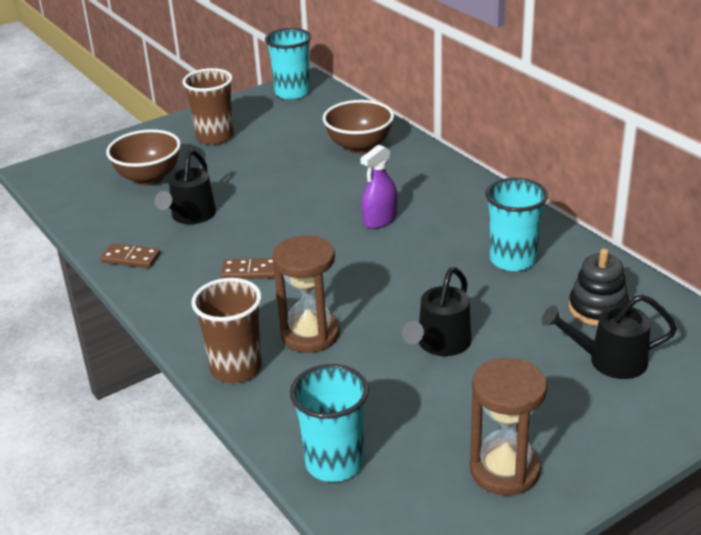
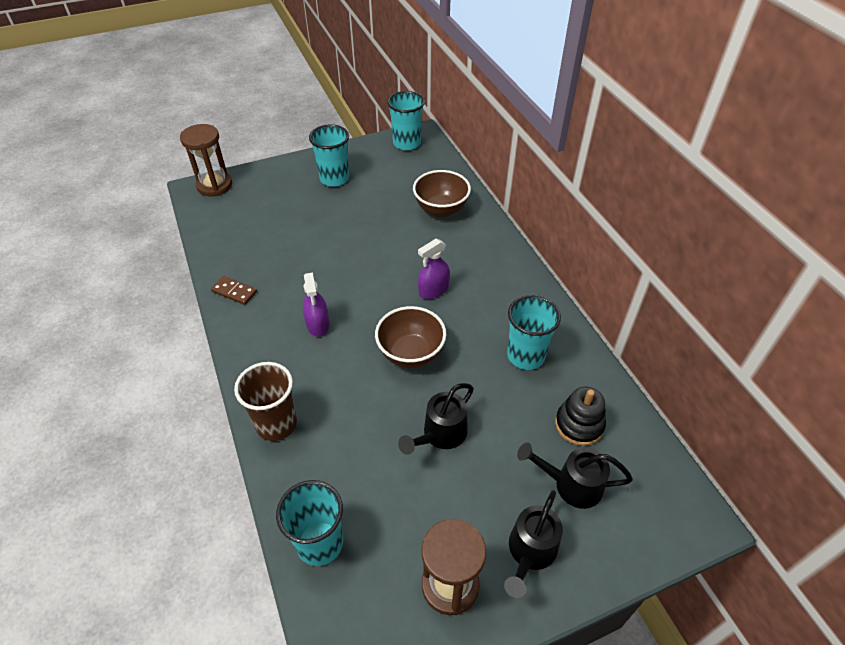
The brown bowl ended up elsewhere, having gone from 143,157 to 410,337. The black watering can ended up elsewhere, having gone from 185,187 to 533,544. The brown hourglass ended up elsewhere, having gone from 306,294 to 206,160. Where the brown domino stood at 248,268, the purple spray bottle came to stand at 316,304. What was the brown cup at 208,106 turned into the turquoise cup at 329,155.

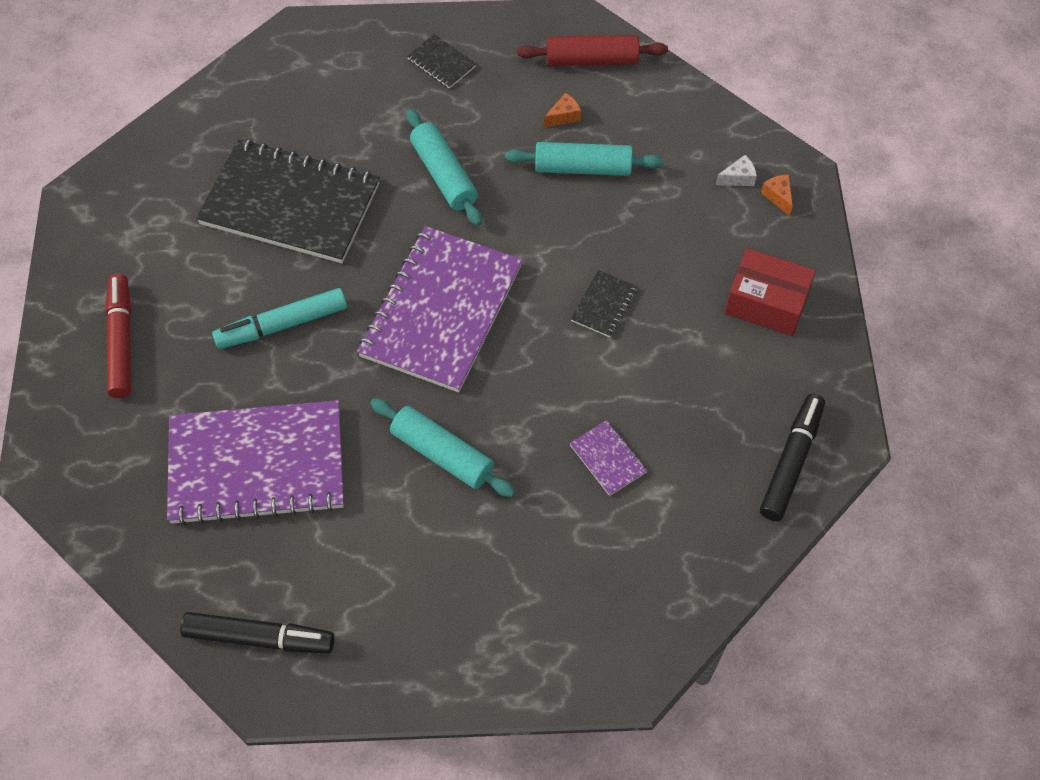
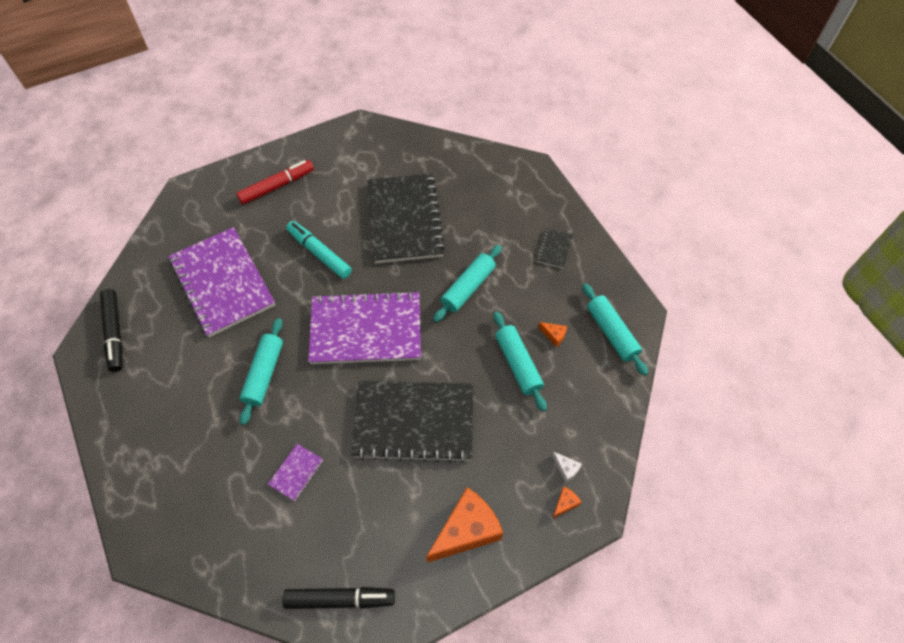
Where the red box stood at 770,292, the orange cheese came to stand at 464,525. What was the red rolling pin at 592,50 turned into the turquoise rolling pin at 615,329. The size of the black notebook at 604,303 changed by a factor of 2.49.

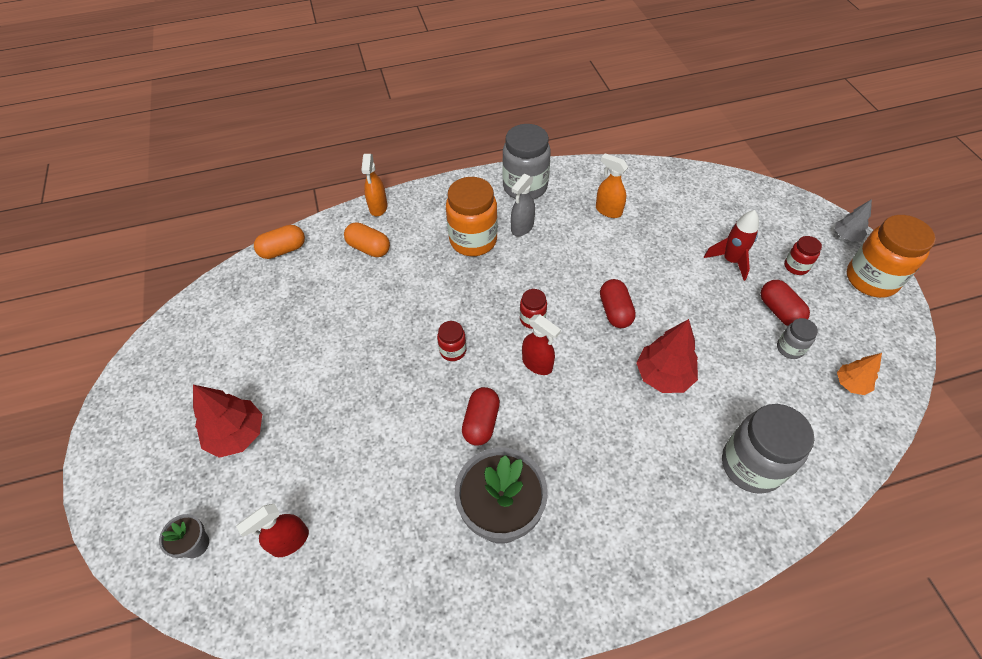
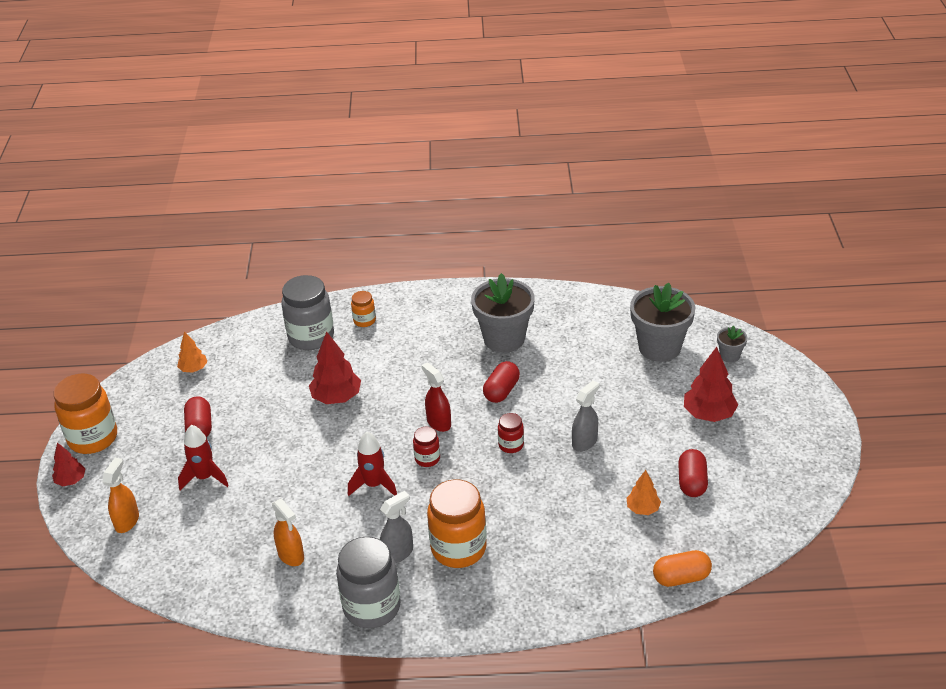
The second view lost the orange capsule at 367,239. The second view lost the grey jar at 797,338. The second view lost the red jar at 803,255. The second view gained the red rocket at 372,464. The second view gained the orange jar at 363,309. The second view gained the grey spray bottle at 585,416. The second view gained the orange tree at 643,492. The orange spray bottle ended up elsewhere, having gone from 374,185 to 120,495. The red capsule ended up elsewhere, having gone from 618,303 to 693,473. Where the red spray bottle stood at 272,530, the grey flower pot came to stand at 662,322. What was the grey tree at 853,220 turned into the red tree at 68,464.

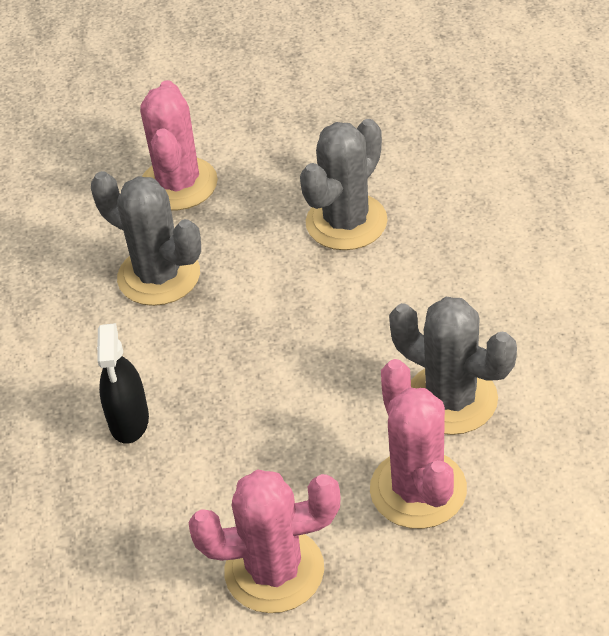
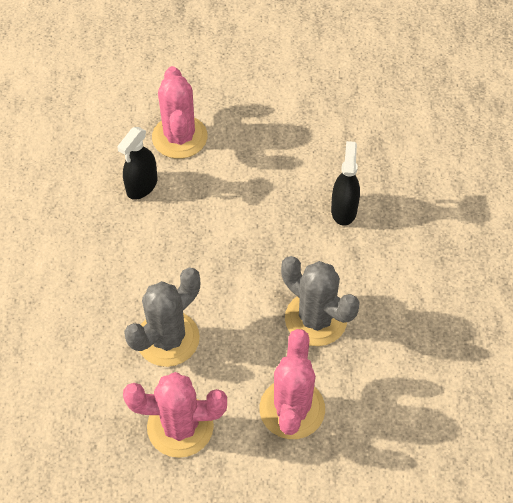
The pink cactus ended up elsewhere, having gone from 264,541 to 175,415. Where the grey cactus stood at 453,366, the black spray bottle came to stand at 137,163.

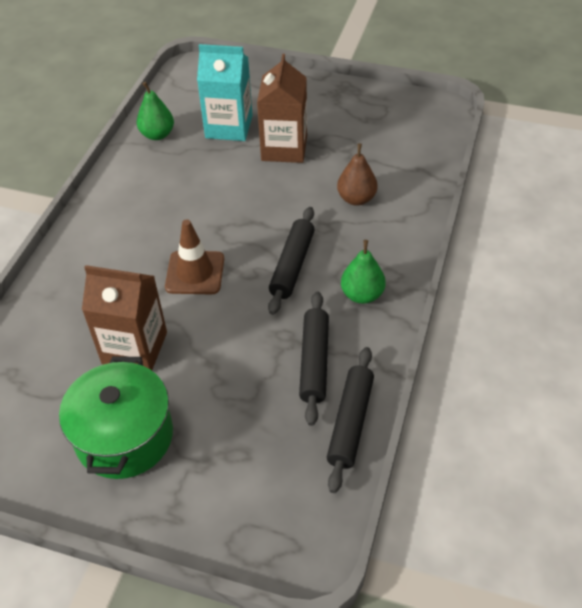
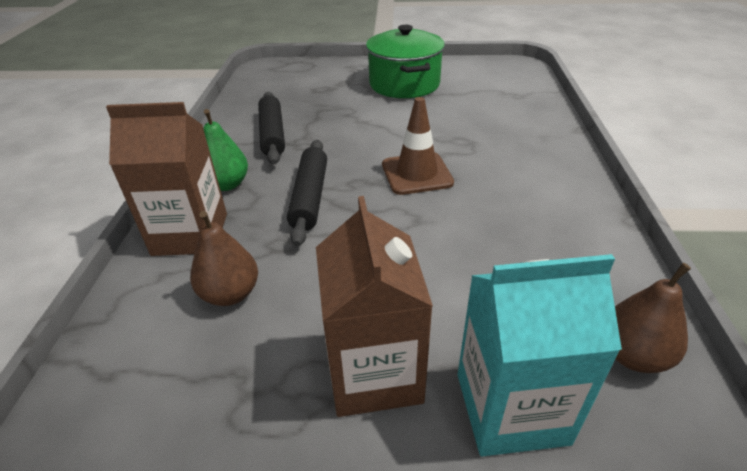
The second view lost the black rolling pin at 350,420. The brown carton ended up elsewhere, having gone from 124,317 to 166,179. What was the green pear at 155,111 turned into the brown pear at 653,318.

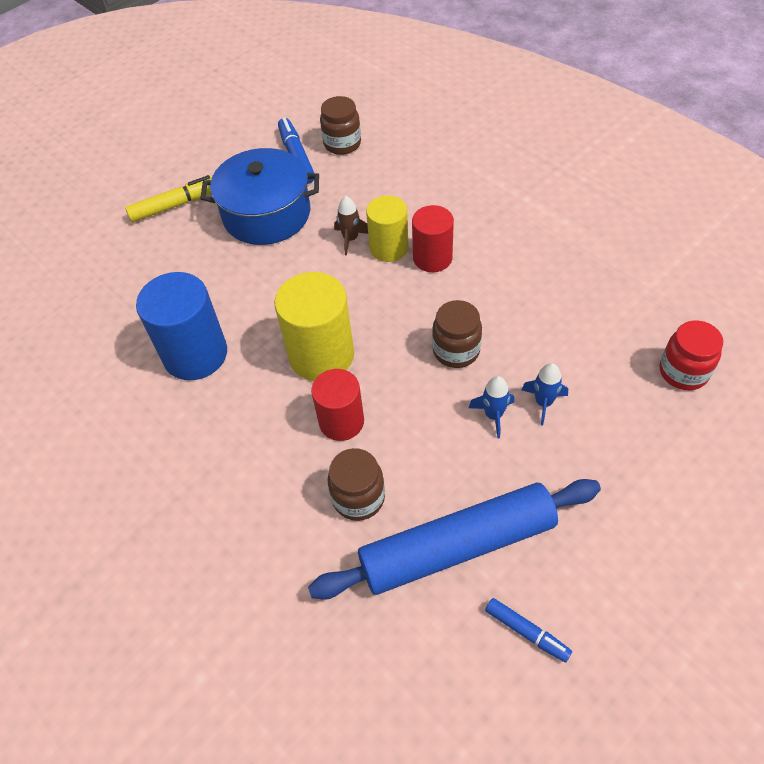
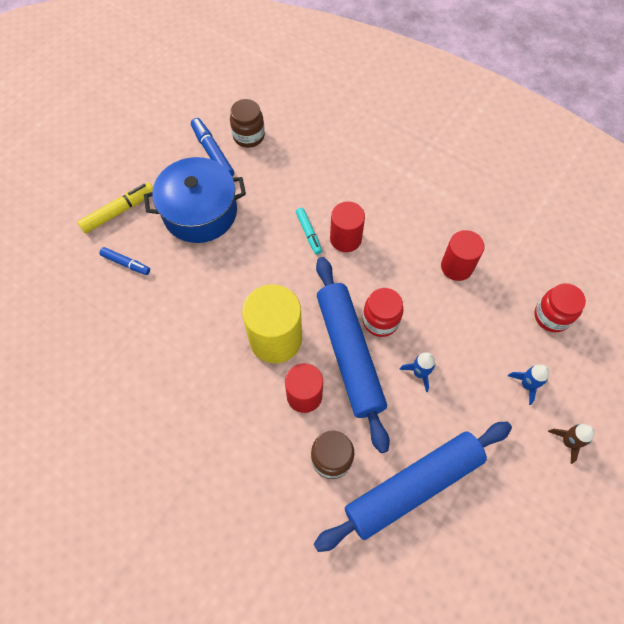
The second view lost the blue cylinder at 181,326. The second view gained the blue rolling pin at 353,355. The second view gained the red cylinder at 463,255. The brown rocket ended up elsewhere, having gone from 351,226 to 571,444. The blue marker ended up elsewhere, having gone from 528,630 to 124,261. The blue rocket ended up elsewhere, having gone from 545,394 to 528,385. Where the yellow cylinder stood at 387,228, the turquoise marker came to stand at 309,231. What was the brown jar at 457,334 turned into the red jar at 383,312.

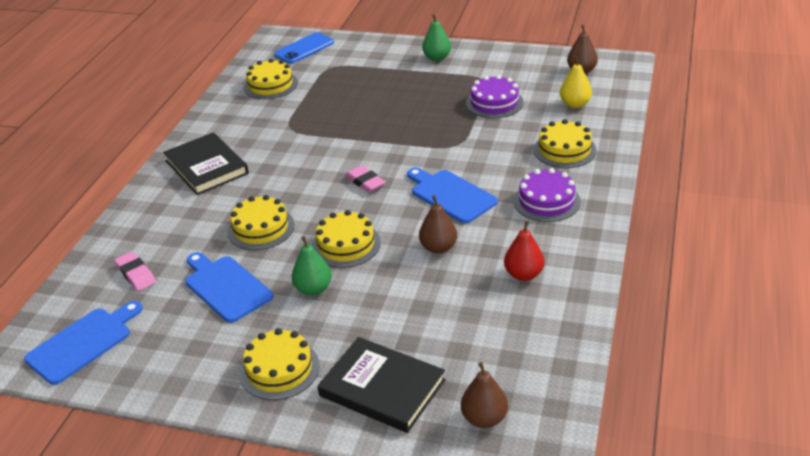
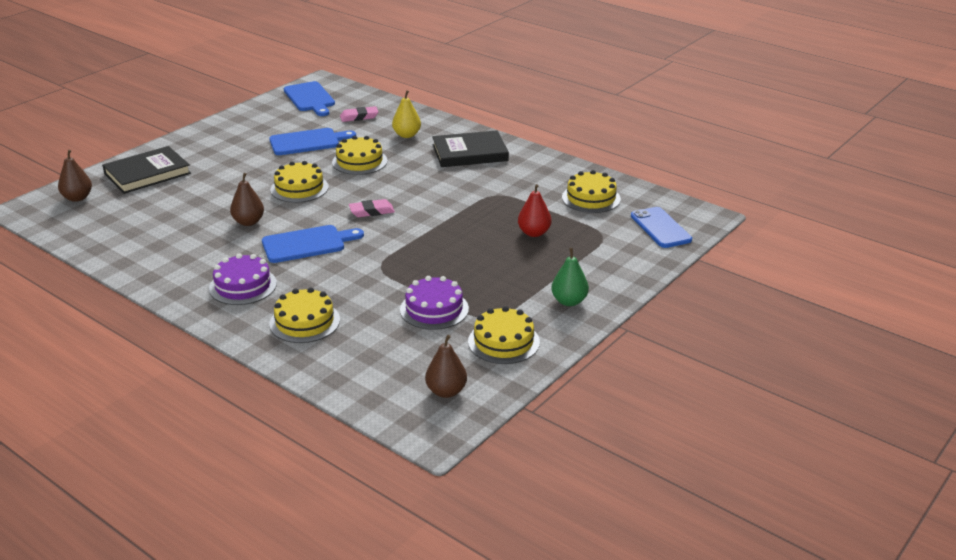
The second view lost the green pear at 312,266. The yellow cake ended up elsewhere, having gone from 280,364 to 504,335. The red pear ended up elsewhere, having gone from 524,251 to 534,210. The yellow pear ended up elsewhere, having gone from 576,82 to 406,114.

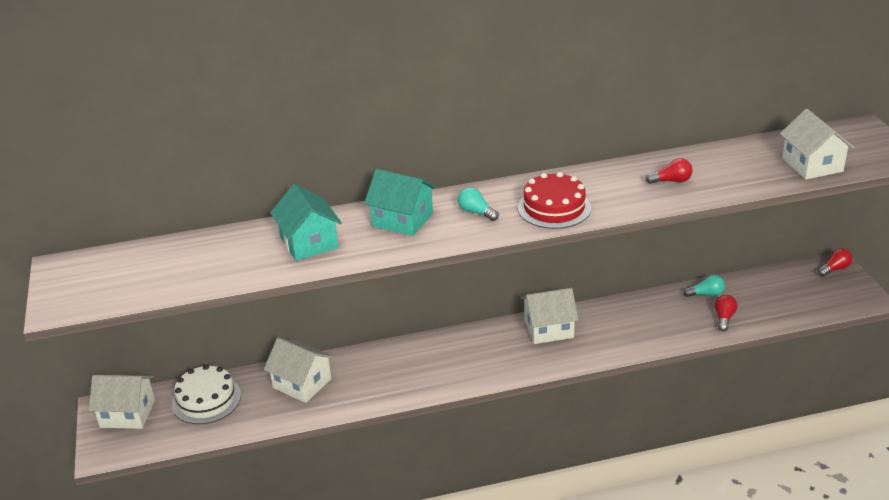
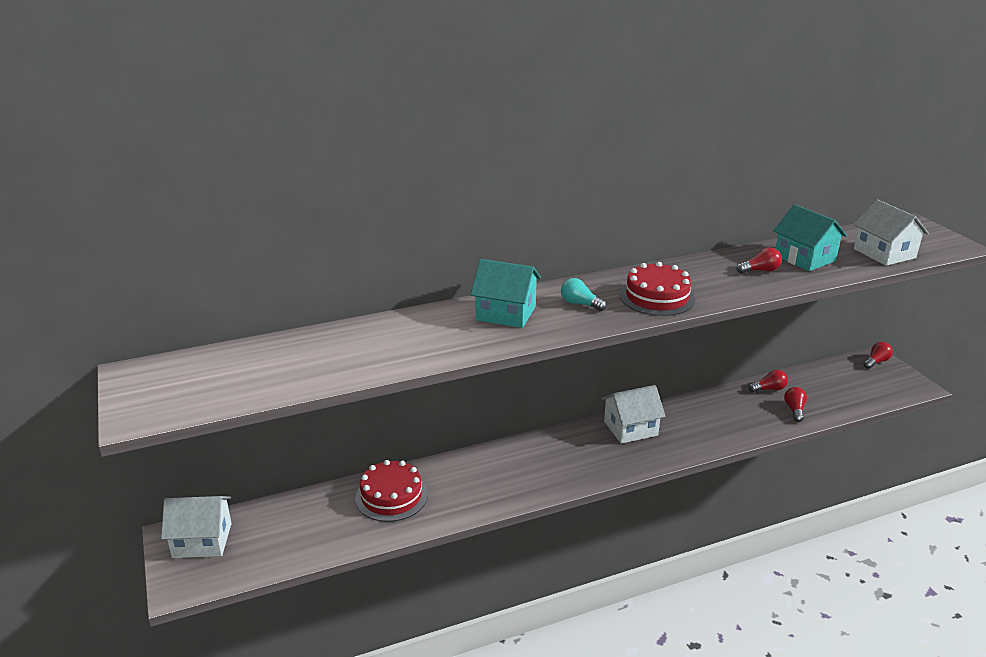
The second view lost the white cake at 206,394. The turquoise house ended up elsewhere, having gone from 306,222 to 810,237. Where the white house stood at 299,370, the red cake came to stand at 391,491. What was the turquoise light bulb at 704,286 turned into the red light bulb at 768,381.

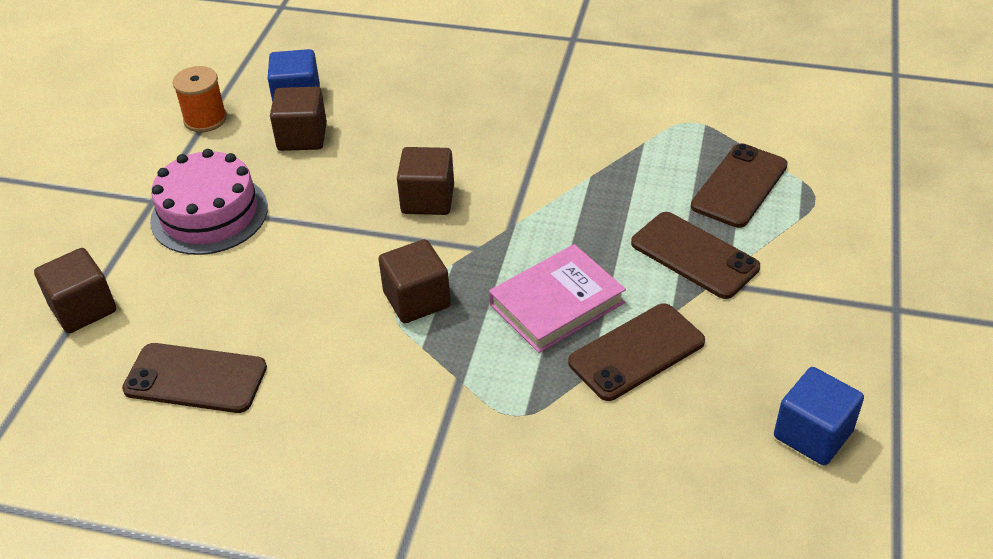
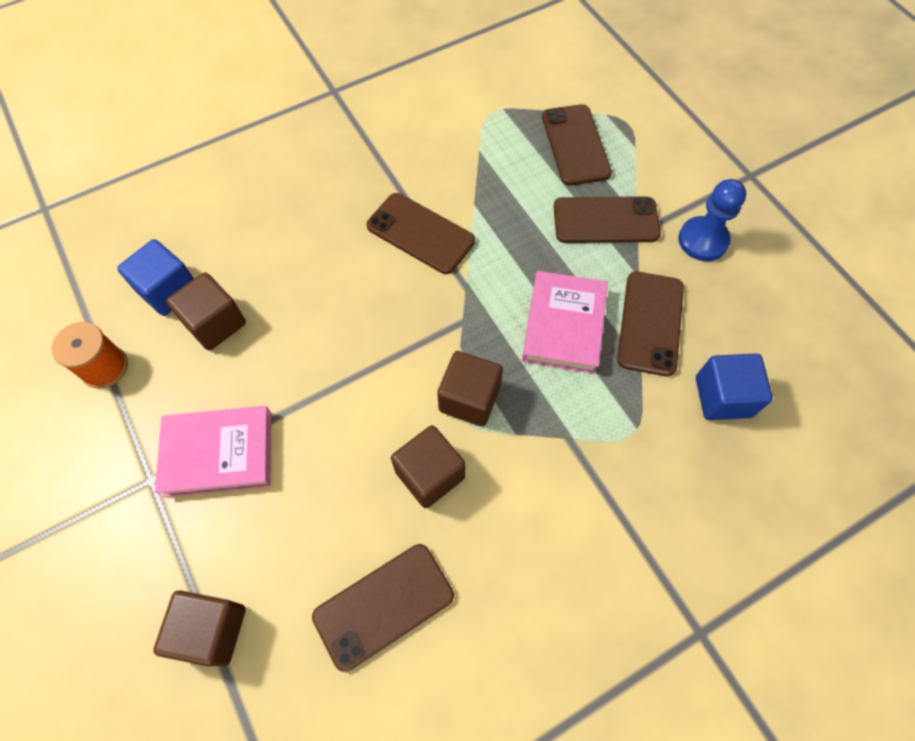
The second view gained the brown phone at 420,233. The second view gained the blue pawn at 712,220. The brown cube ended up elsewhere, having gone from 425,181 to 428,466. The blue cube ended up elsewhere, having gone from 819,416 to 734,386. Where the pink cake stood at 209,202, the pink book came to stand at 213,451.

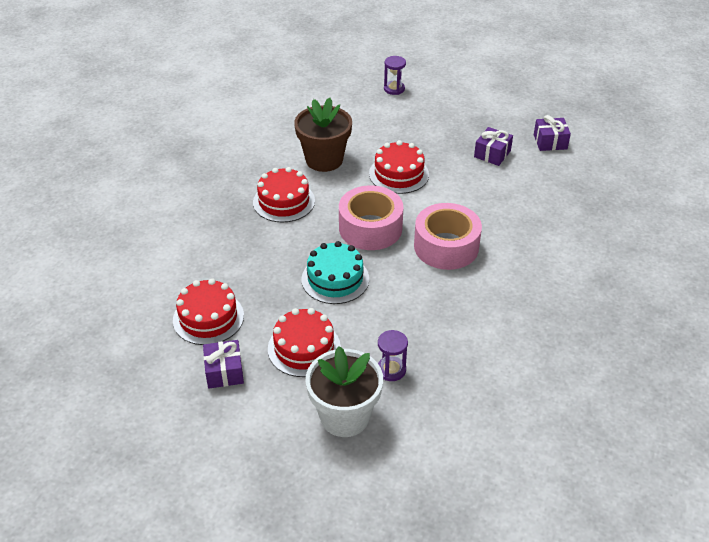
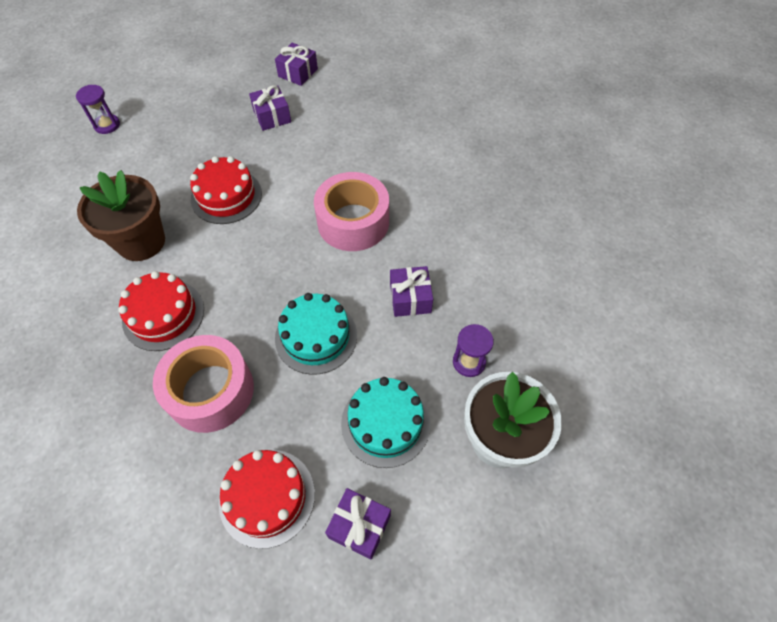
The second view gained the purple gift at 411,291. The pink tape ended up elsewhere, having gone from 371,217 to 203,384. What was the red cake at 304,342 turned into the turquoise cake at 385,422.

